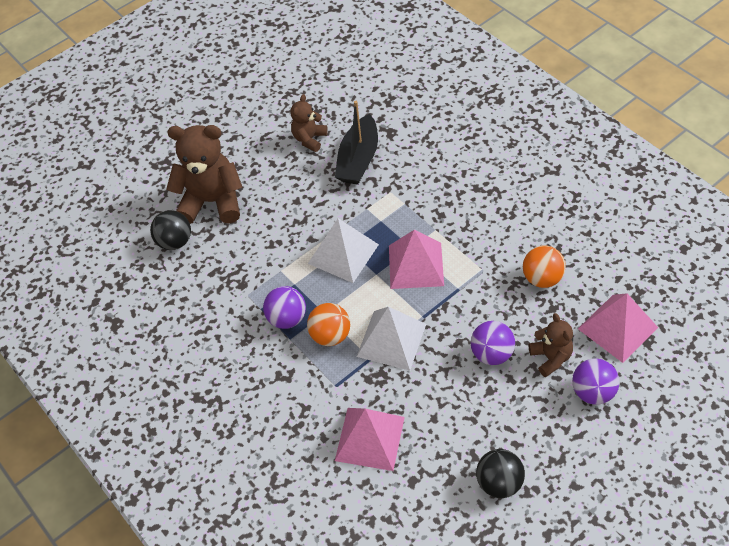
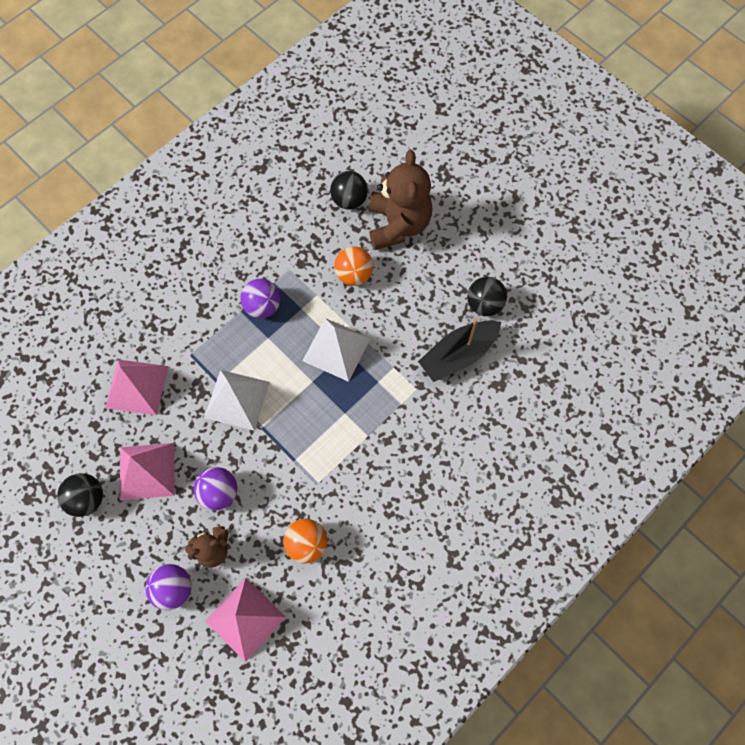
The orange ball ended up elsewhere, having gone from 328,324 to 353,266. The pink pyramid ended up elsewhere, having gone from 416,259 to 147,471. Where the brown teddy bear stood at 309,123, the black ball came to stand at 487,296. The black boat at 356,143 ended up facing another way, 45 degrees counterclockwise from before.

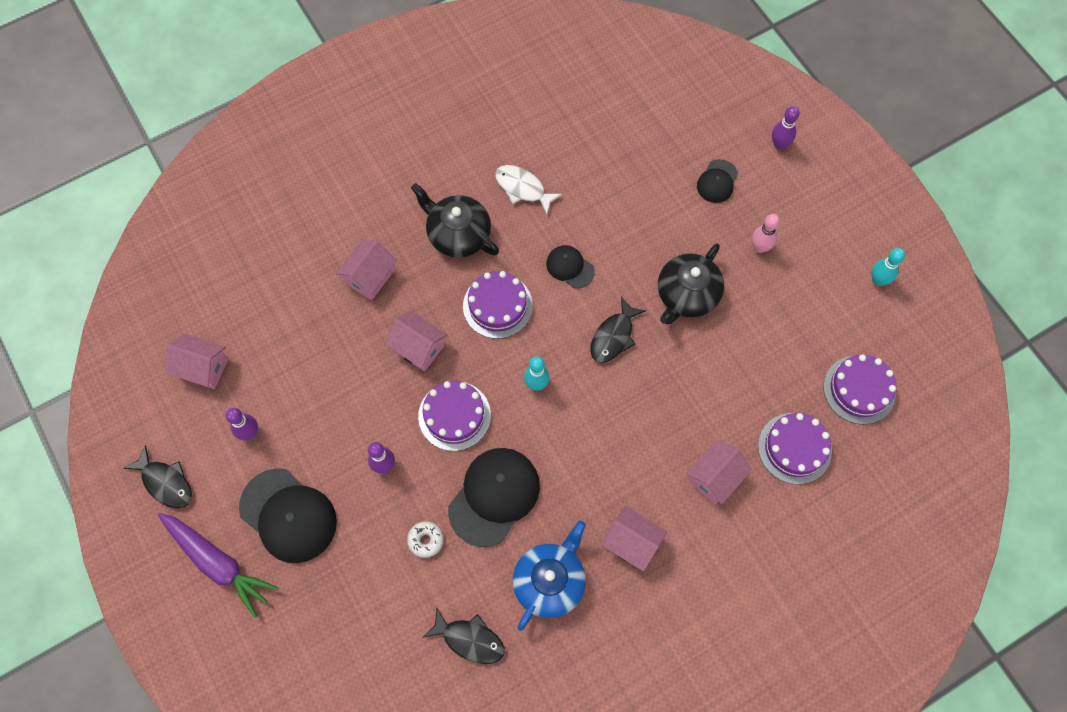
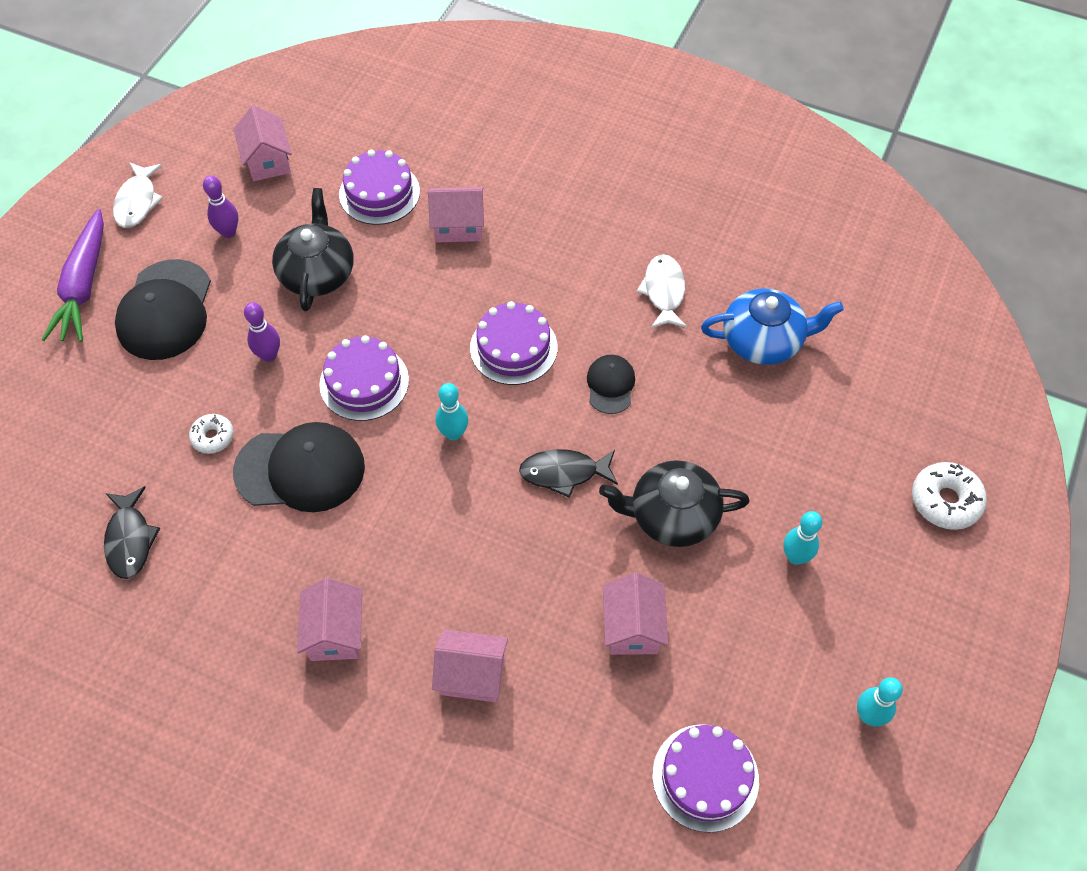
The second view lost the black cap at 717,181. The pink house ended up elsewhere, having gone from 416,341 to 635,614. The black teapot ended up elsewhere, having gone from 455,220 to 313,249. The blue teapot ended up elsewhere, having gone from 549,576 to 772,326. The purple cake ended up elsewhere, having gone from 795,448 to 379,187. Where the purple bowling pin stood at 786,127, the white donut came to stand at 949,496. What was the black fish at 157,476 turned into the white fish at 138,195. What was the pink bowling pin at 766,233 turned into the turquoise bowling pin at 802,538.

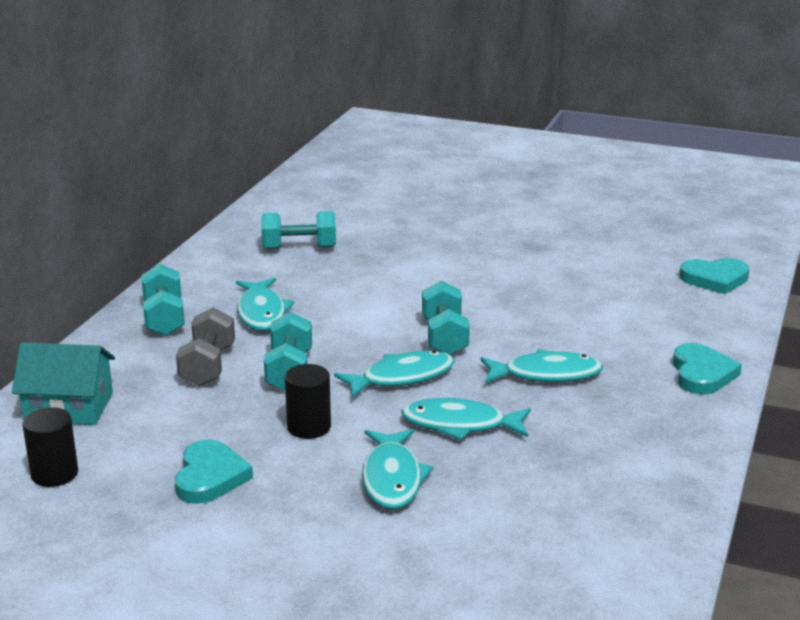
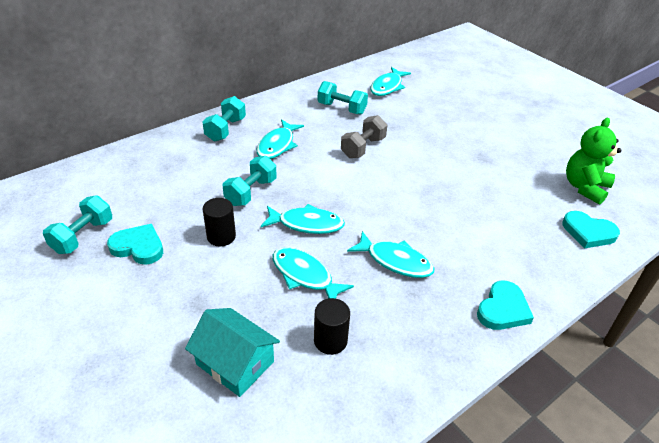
The second view gained the green teddy bear at 593,161. The turquoise house ended up elsewhere, having gone from 63,383 to 232,352. The black cylinder ended up elsewhere, having gone from 50,447 to 332,326. The grey dumbbell ended up elsewhere, having gone from 205,347 to 364,136. The turquoise fish ended up elsewhere, having gone from 398,469 to 390,81. The turquoise dumbbell ended up elsewhere, having gone from 446,318 to 77,224. The turquoise heart at 214,471 ended up facing another way, 105 degrees counterclockwise from before.

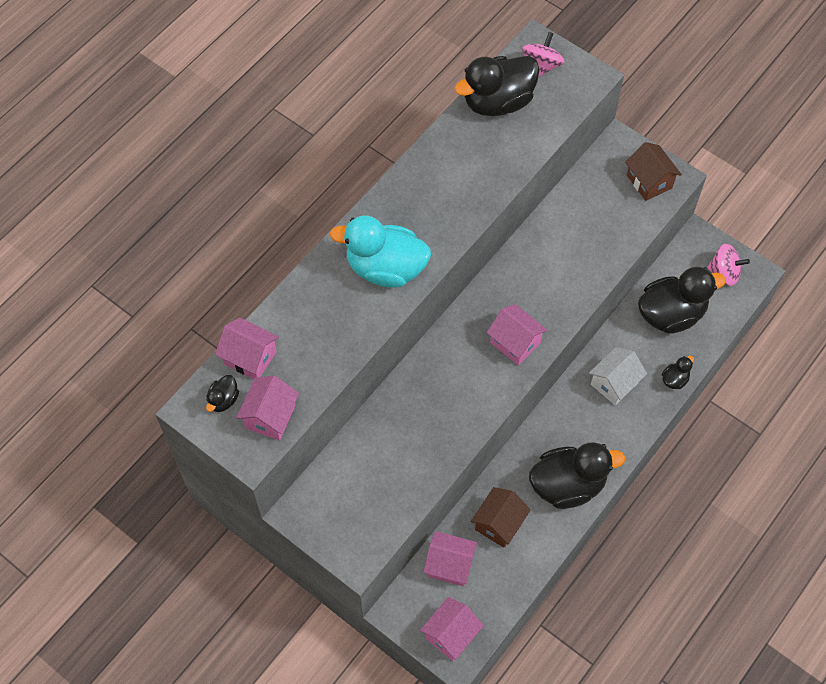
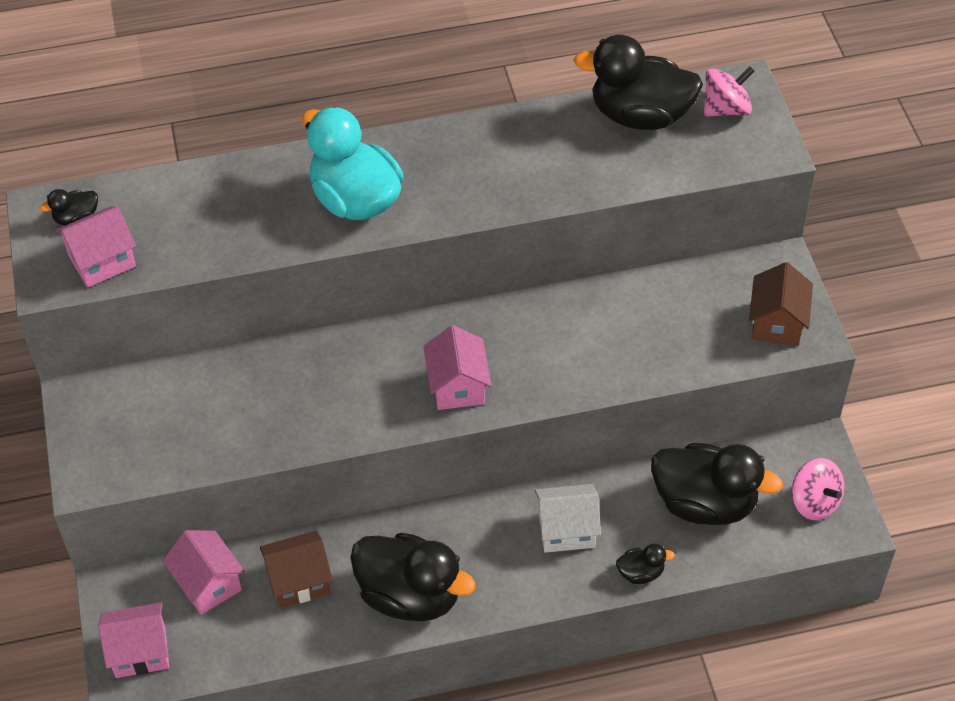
The second view lost the pink house at 247,348.

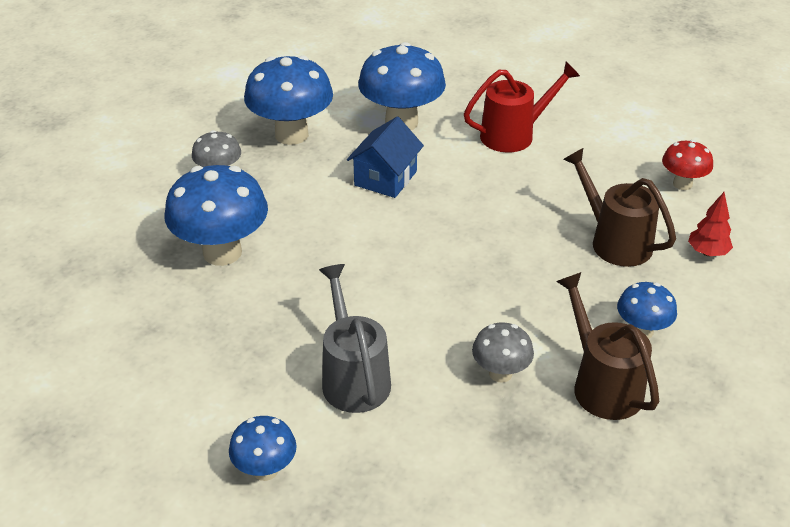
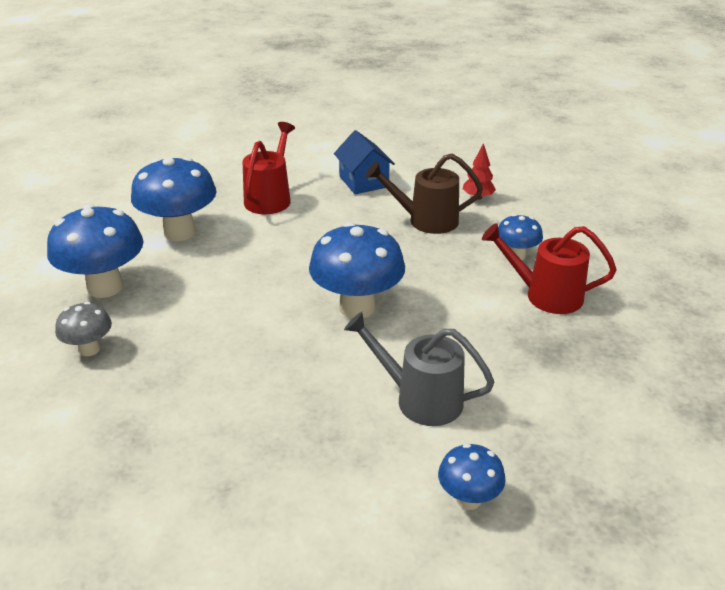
The second view lost the grey mushroom at 503,353. The second view lost the red mushroom at 687,165. The blue mushroom ended up elsewhere, having gone from 216,215 to 357,270. The blue house ended up elsewhere, having gone from 385,157 to 364,162. What was the brown watering can at 607,346 turned into the red watering can at 549,268.

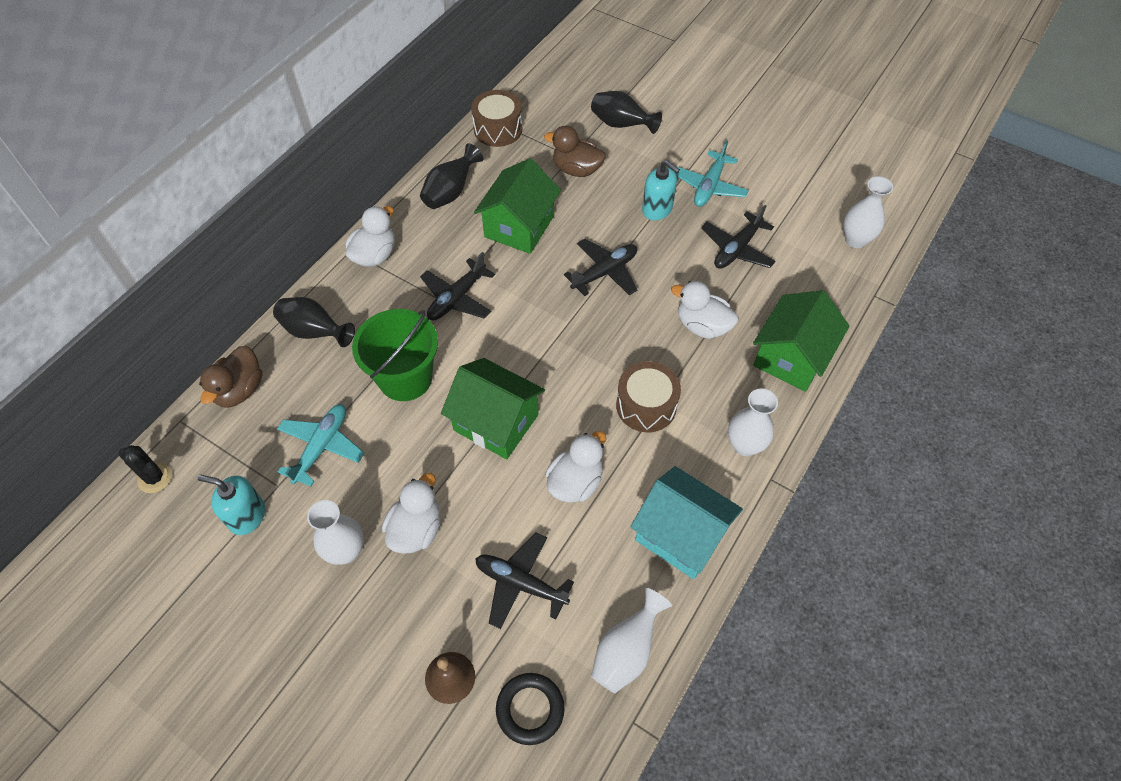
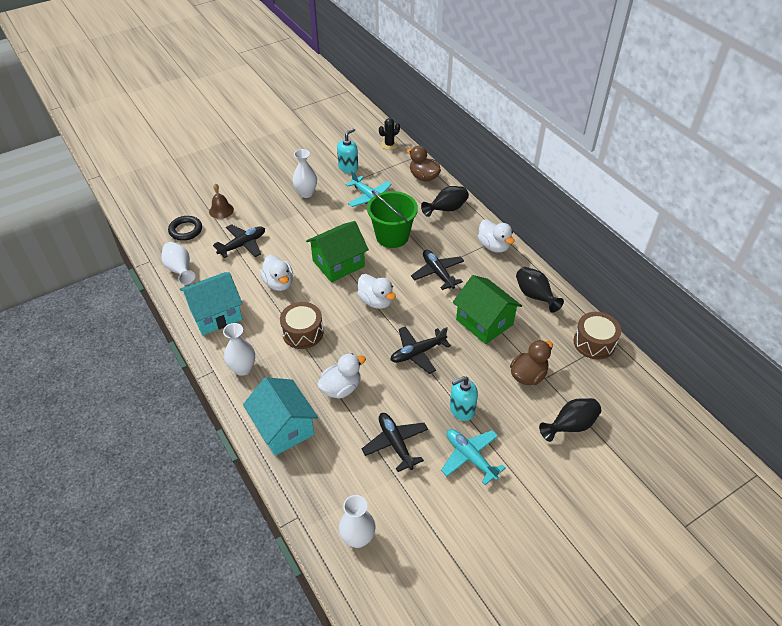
The white duck ended up elsewhere, having gone from 411,513 to 376,291. What was the green house at 801,341 turned into the turquoise house at 280,416. The black plane at 600,267 ended up facing another way, 75 degrees clockwise from before.

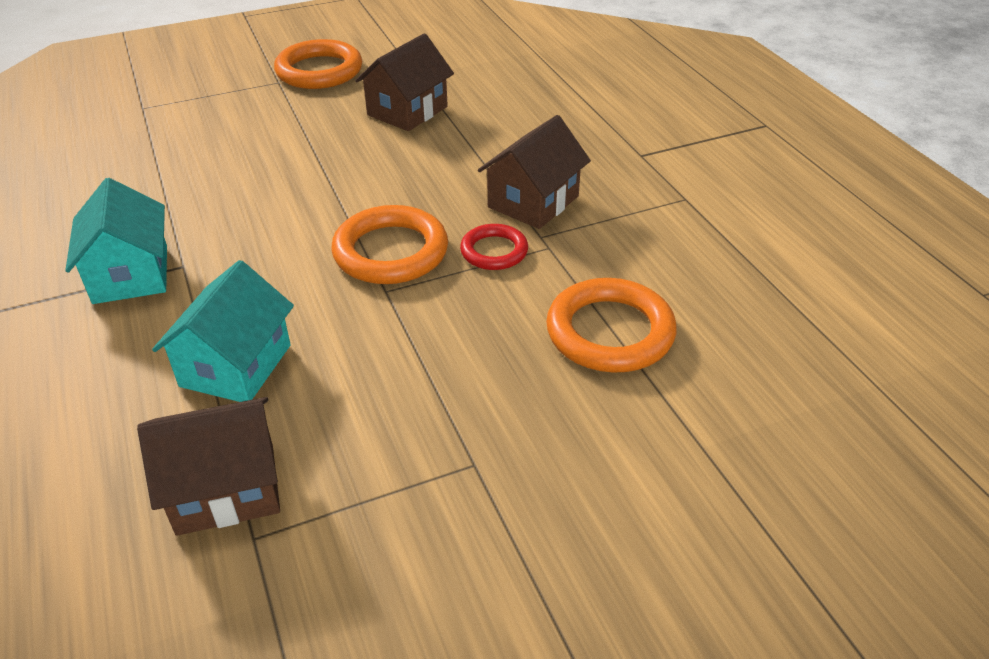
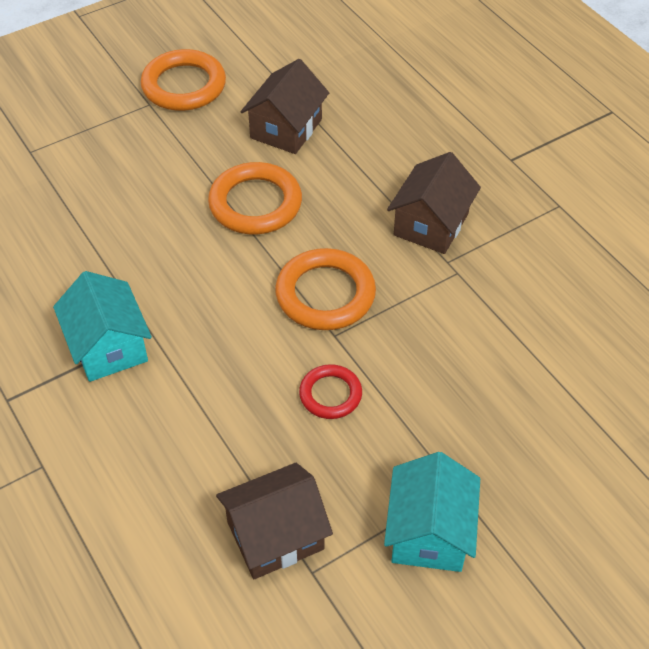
The turquoise house ended up elsewhere, having gone from 223,331 to 432,512. The red ring ended up elsewhere, having gone from 494,247 to 330,391. The orange ring ended up elsewhere, having gone from 611,325 to 255,198.

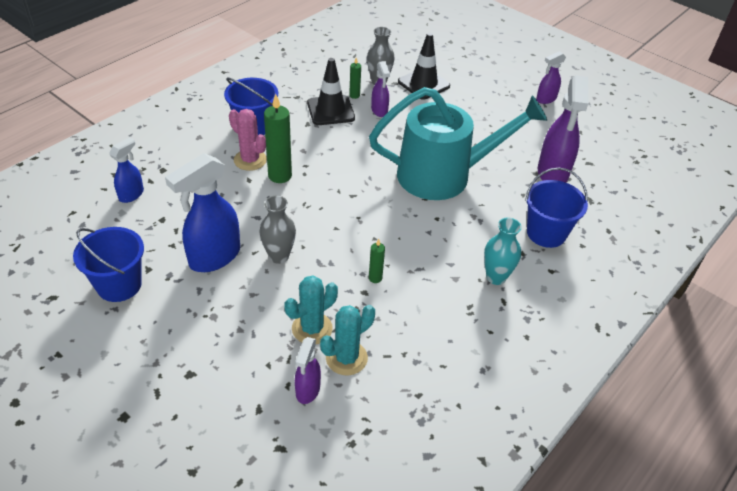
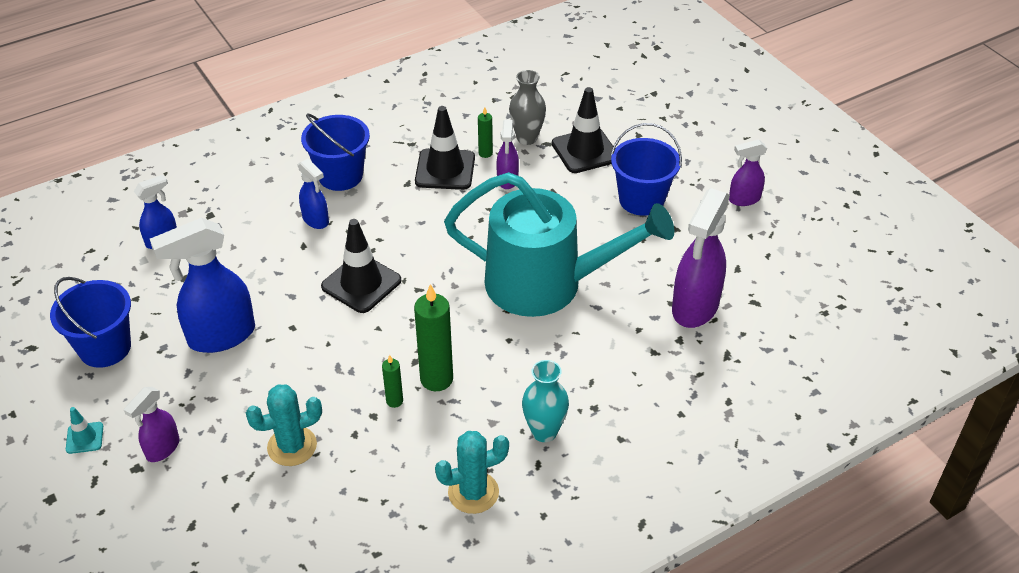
The second view lost the grey vase at 277,230. The second view gained the turquoise traffic cone at 84,430. The second view gained the black traffic cone at 361,266. The green candle ended up elsewhere, having gone from 278,138 to 433,337. The purple spray bottle ended up elsewhere, having gone from 308,370 to 151,424. The turquoise cactus ended up elsewhere, having gone from 347,340 to 472,472. The blue bucket ended up elsewhere, having gone from 556,207 to 646,169. Where the pink cactus stood at 248,140, the blue spray bottle came to stand at 313,193.

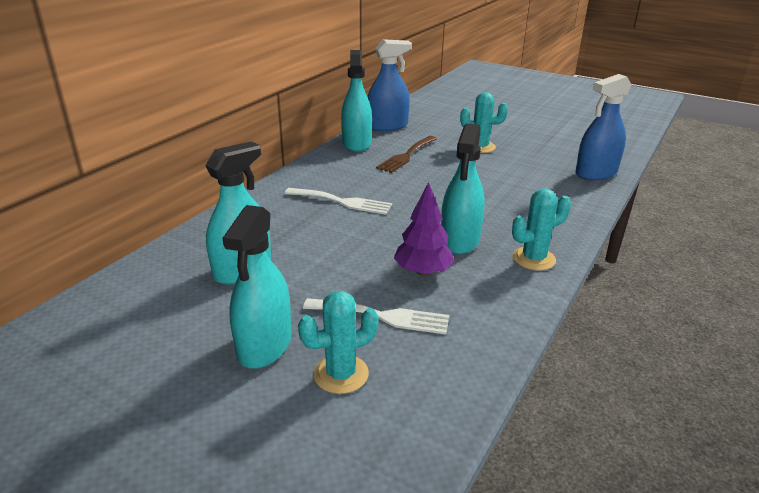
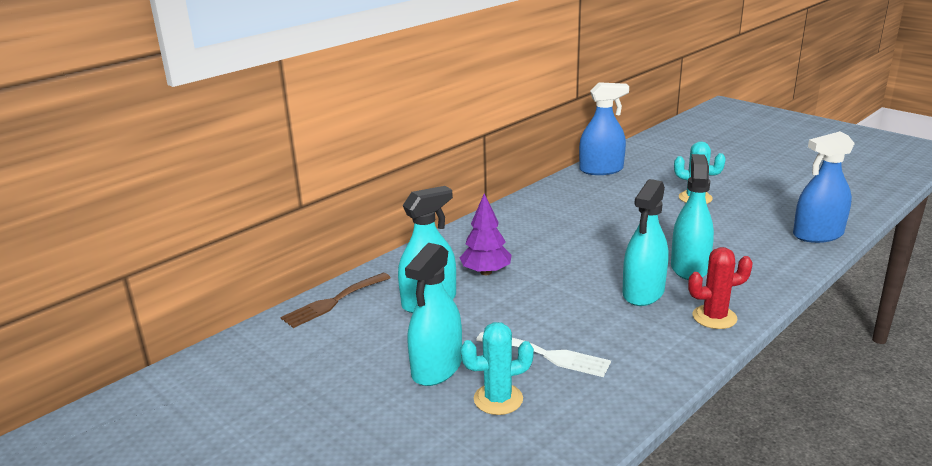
The second view lost the white fork at 338,201. The turquoise spray bottle ended up elsewhere, having gone from 356,101 to 692,217. The brown fork ended up elsewhere, having gone from 406,154 to 335,300. The purple tree ended up elsewhere, having gone from 424,229 to 485,234. What was the turquoise cactus at 541,229 turned into the red cactus at 720,288.

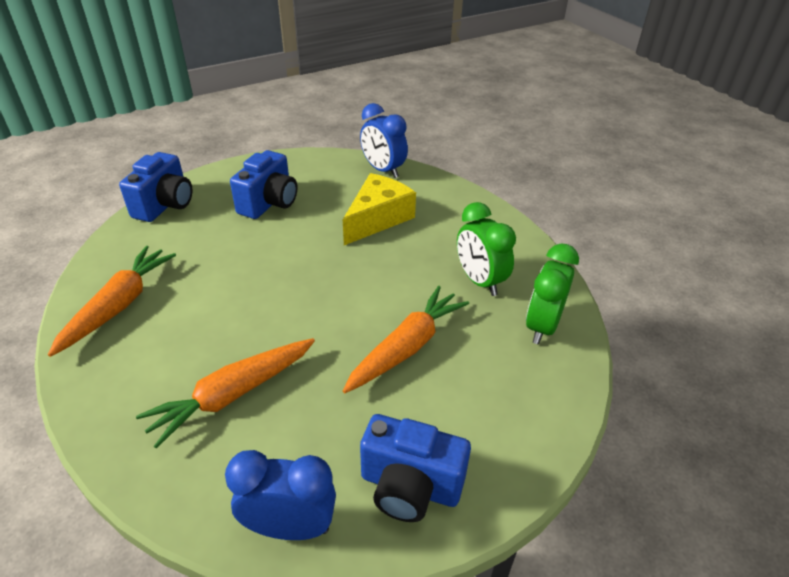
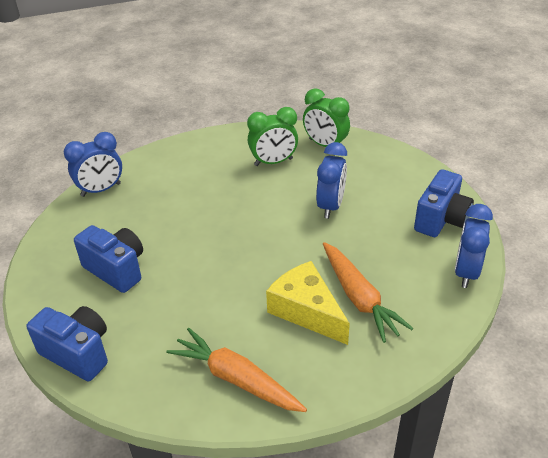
The yellow cheese ended up elsewhere, having gone from 379,209 to 308,303. Where the orange carrot stood at 406,339, the blue clock came to stand at 331,180.

